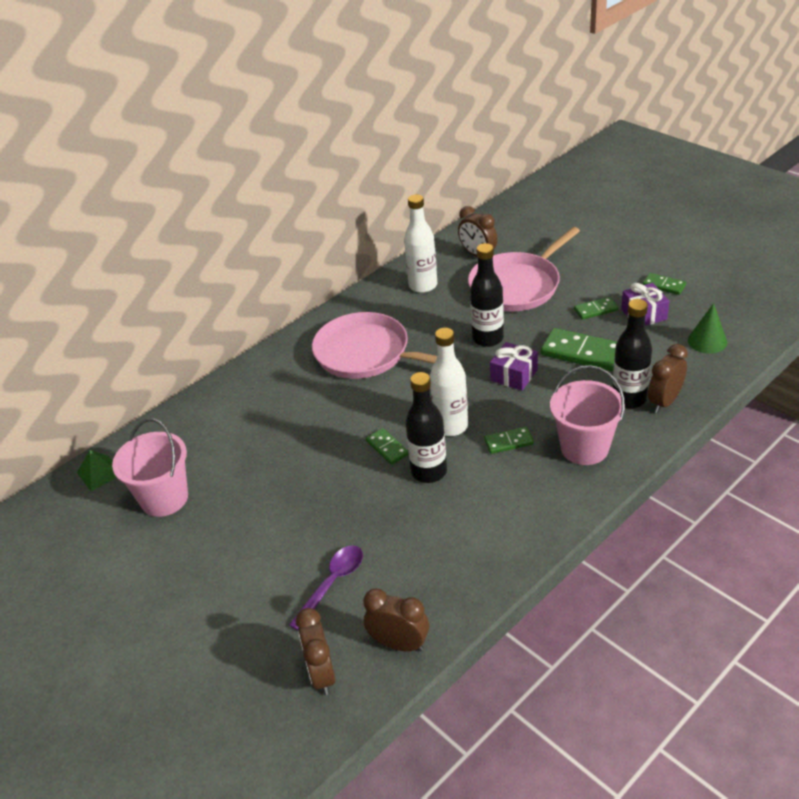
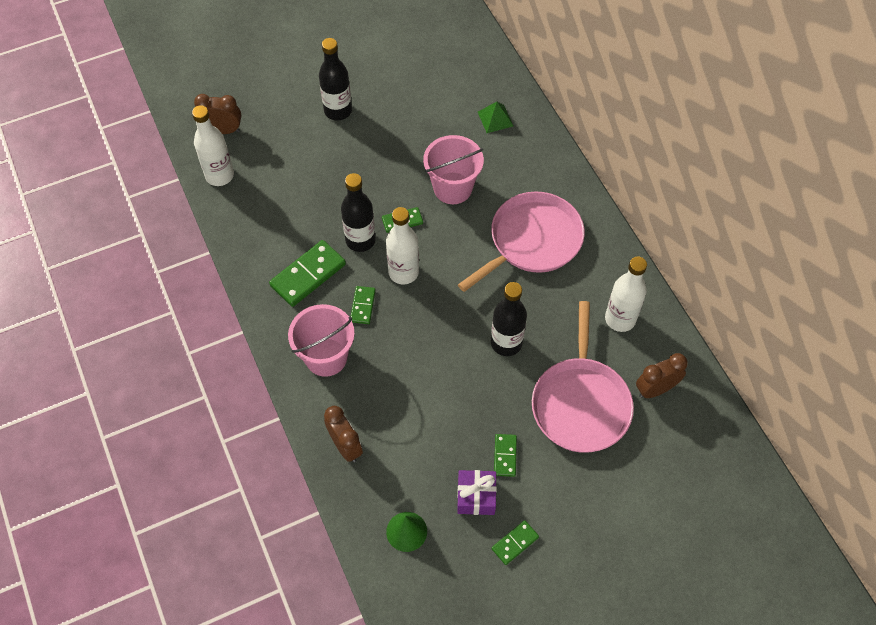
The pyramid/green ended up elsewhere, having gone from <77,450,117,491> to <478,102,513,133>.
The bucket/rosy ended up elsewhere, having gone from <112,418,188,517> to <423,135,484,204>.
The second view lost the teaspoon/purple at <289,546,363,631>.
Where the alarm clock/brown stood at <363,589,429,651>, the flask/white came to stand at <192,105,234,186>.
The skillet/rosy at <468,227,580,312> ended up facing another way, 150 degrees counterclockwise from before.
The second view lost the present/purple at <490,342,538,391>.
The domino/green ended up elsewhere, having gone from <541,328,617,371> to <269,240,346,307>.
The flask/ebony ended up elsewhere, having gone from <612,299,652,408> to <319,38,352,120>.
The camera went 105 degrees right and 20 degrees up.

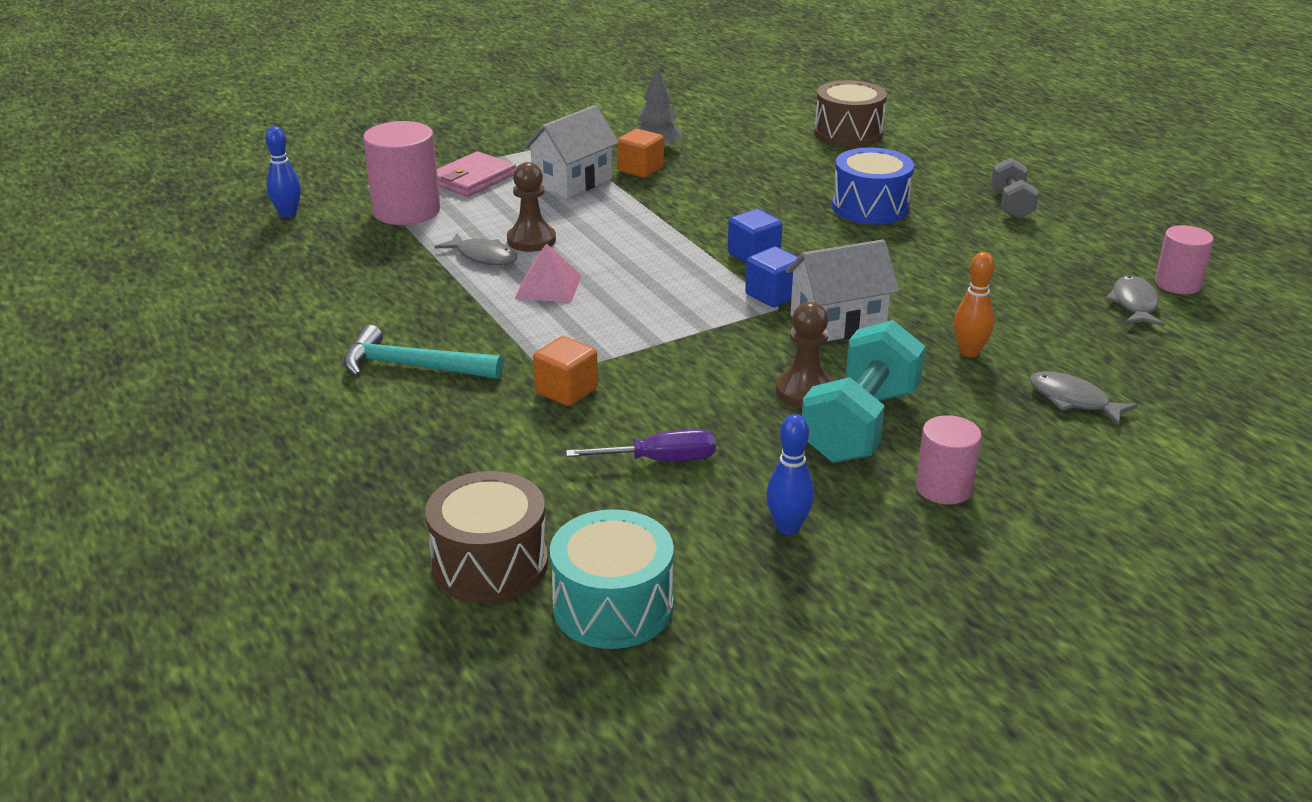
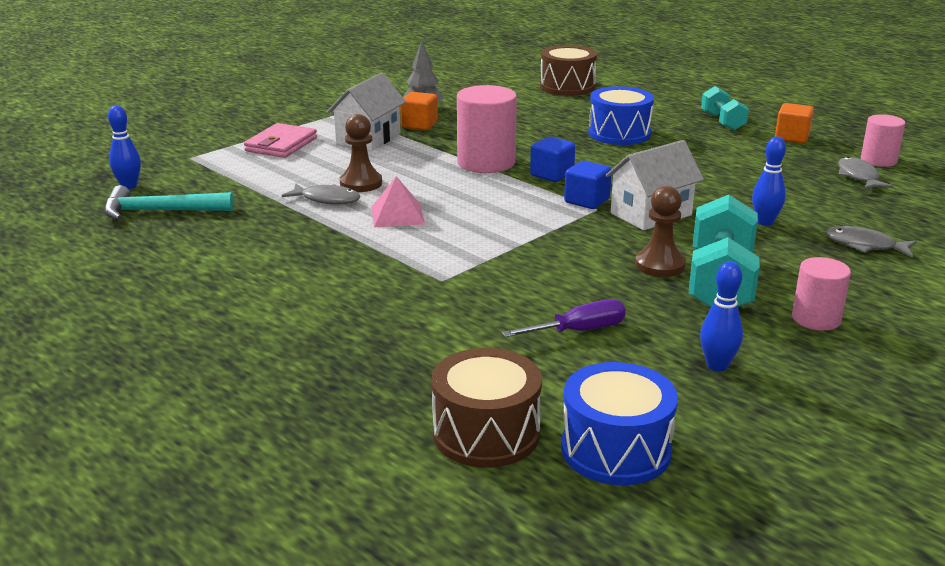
The claw hammer/turquoise ended up elsewhere, having gone from <344,325,503,379> to <104,185,234,220>.
The solid cylinder/rosy ended up elsewhere, having gone from <363,121,440,225> to <457,85,517,173>.
The cube/orange-coloured ended up elsewhere, having gone from <533,336,598,406> to <775,103,814,144>.
What was the drum/turquoise at <550,509,674,649> turned into the drum/blue at <561,362,678,485>.
What was the skittle/orange-coloured at <954,252,995,357> turned into the skittle/blue at <752,136,786,226>.
What was the free weight/grey at <991,158,1039,219> turned into the free weight/turquoise at <701,86,749,130>.
The camera went 15 degrees left and 5 degrees down.

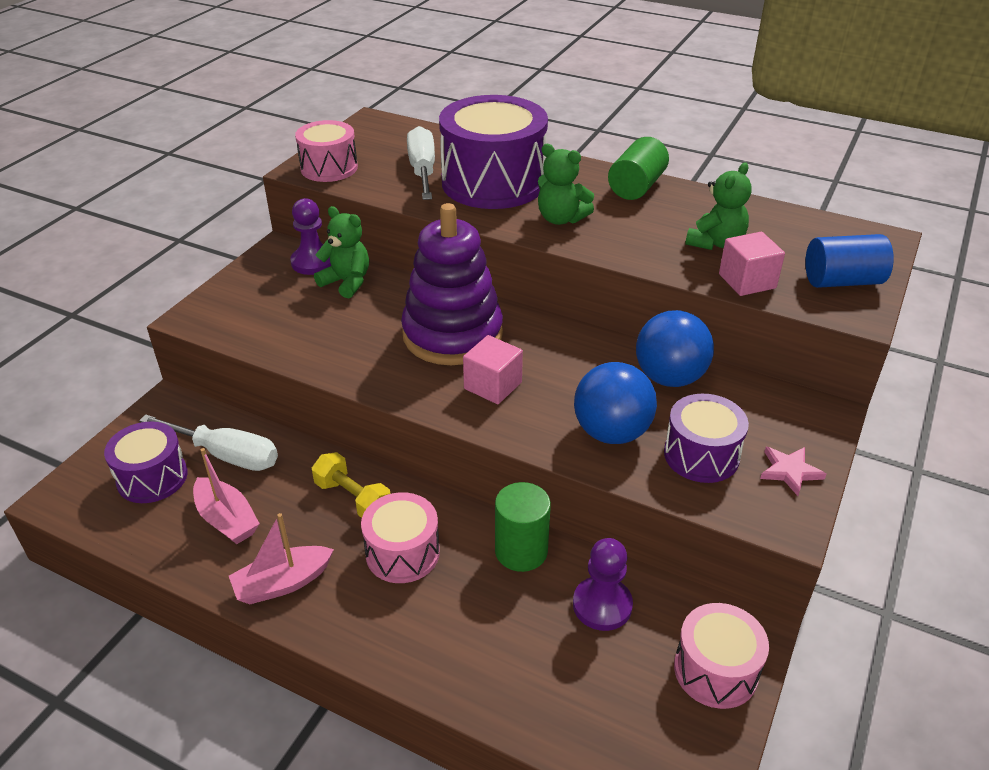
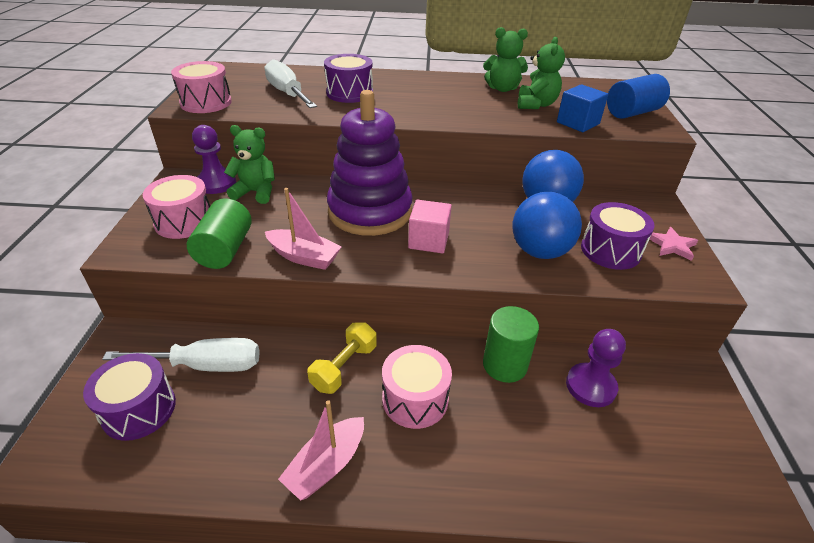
The sailboat/rosy ended up elsewhere, having gone from <193,448,260,544> to <265,188,342,270>.
The free weight/bright yellow at <312,452,391,518> ended up facing another way, 75 degrees counterclockwise from before.
The size of the drum/purple at <439,95,548,209> changed by a factor of 0.56.
The stuffed bear/green ended up elsewhere, having gone from <538,144,594,225> to <483,27,528,92>.
The solid cylinder/green ended up elsewhere, having gone from <608,137,669,200> to <187,198,252,269>.
The drum/rosy ended up elsewhere, having gone from <674,603,769,709> to <142,175,210,239>.
What was the cube/rosy at <719,232,785,296> turned into the cube/blue at <557,84,608,132>.
The camera went 25 degrees left and 0 degrees up.

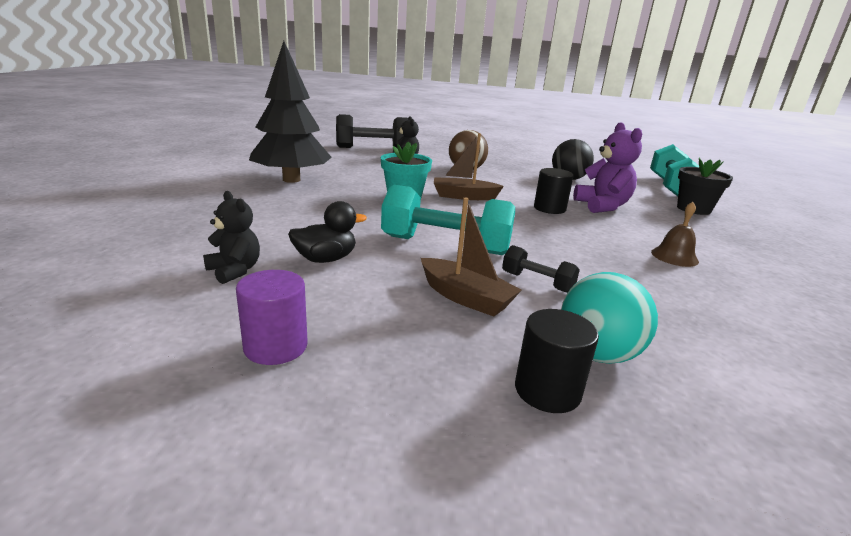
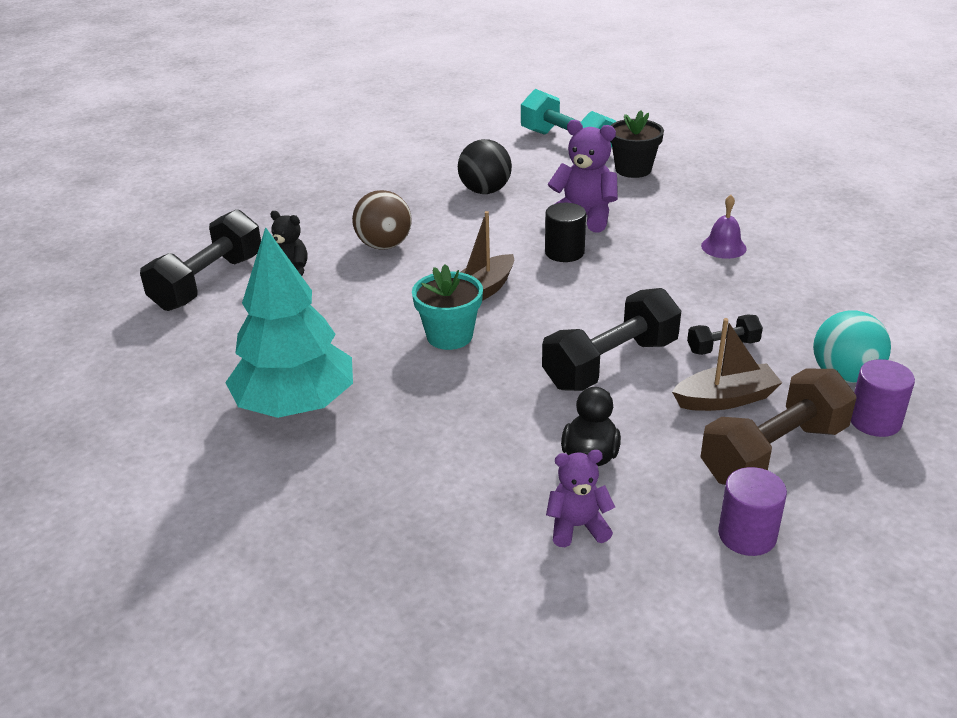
What was the stuffed bear/ebony at <203,191,260,284> turned into the stuffed bear/purple at <546,450,615,547>.
What was the tree/ebony at <249,41,332,183> turned into the tree/turquoise at <225,227,353,418>.
What was the free weight/turquoise at <381,185,515,255> turned into the free weight/ebony at <542,288,681,391>.
What was the solid cylinder/ebony at <515,309,599,413> turned into the solid cylinder/purple at <851,359,915,437>.
What was the bell/brown at <651,202,699,267> turned into the bell/purple at <701,195,747,259>.
The second view gained the free weight/brown at <700,369,856,485>.
The camera went 50 degrees left and 10 degrees up.

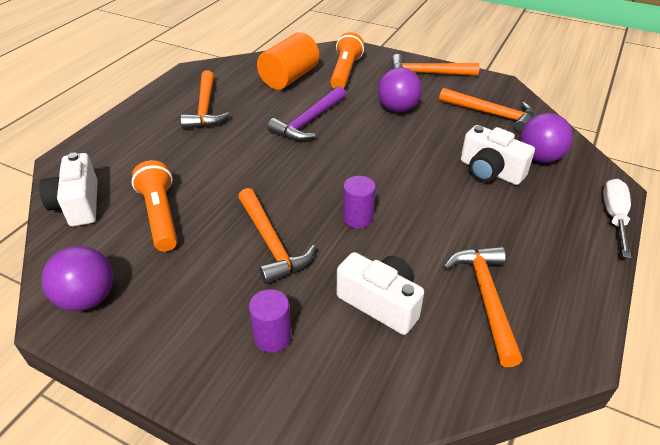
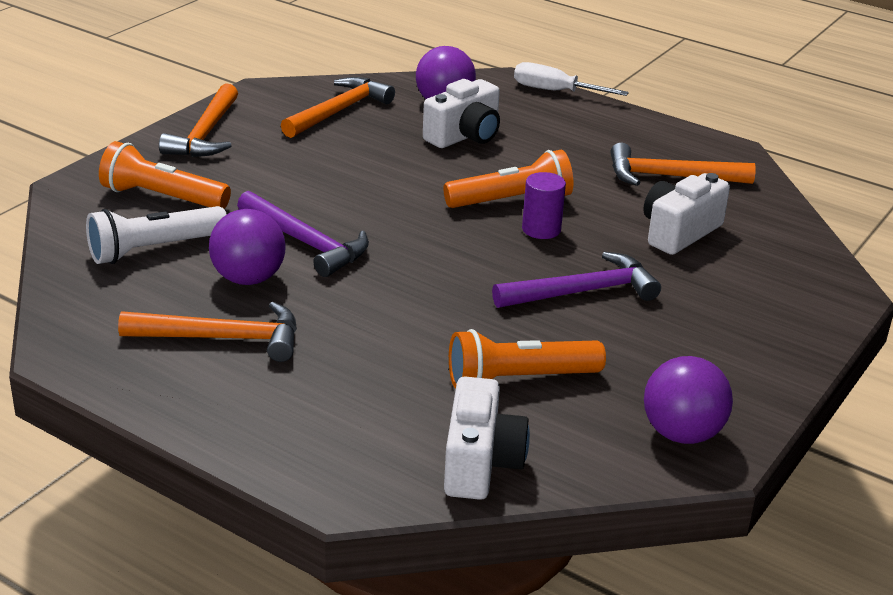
The camera/white at <39,153,98,227> ended up facing another way, 75 degrees counterclockwise from before.
What was the claw hammer/orange-coloured at <238,188,316,284> turned into the claw hammer/purple at <492,252,661,308>.
The second view lost the solid cylinder/purple at <249,289,292,353>.
Where the solid cylinder/orange-coloured stood at <257,32,319,90>, the flashlight/white came to stand at <86,206,227,264>.
The ball/purple ended up elsewhere, having gone from <378,67,422,113> to <209,209,286,285>.
The second view gained the flashlight/orange-coloured at <443,149,573,208>.
The camera went 85 degrees left and 10 degrees down.

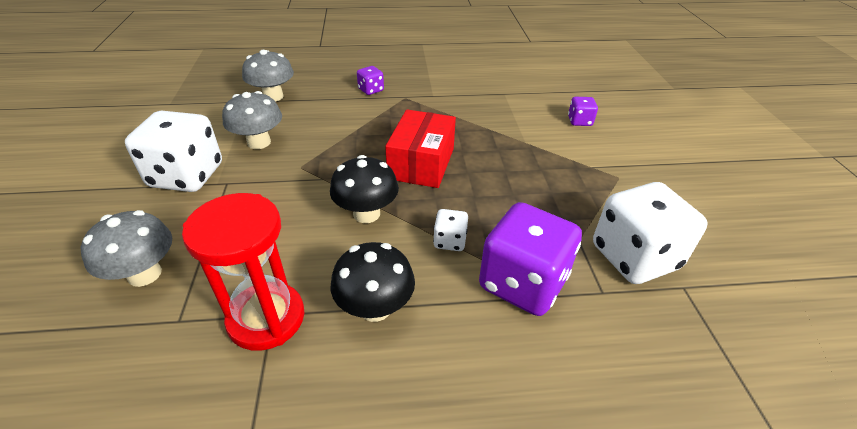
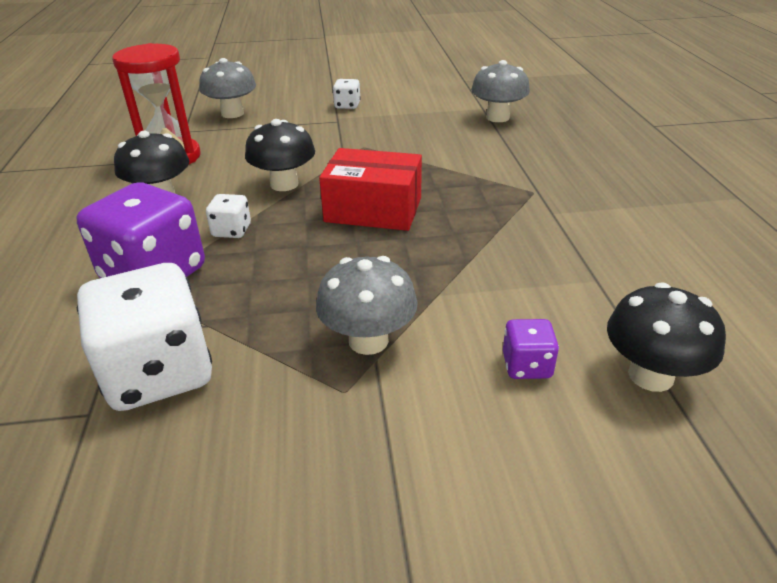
The size of the game die/white at <125,111,222,192> changed by a factor of 0.46.
The mushroom/grey ended up elsewhere, having gone from <222,91,282,149> to <316,256,418,355>.
The second view lost the game die/purple at <357,66,384,95>.
The second view gained the mushroom/ebony at <607,282,726,392>.
The camera went 90 degrees right and 5 degrees down.

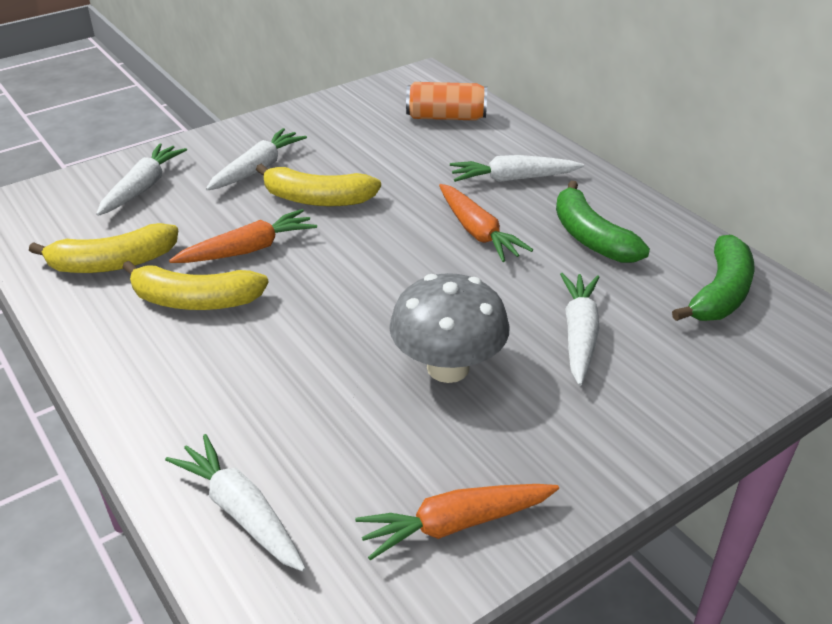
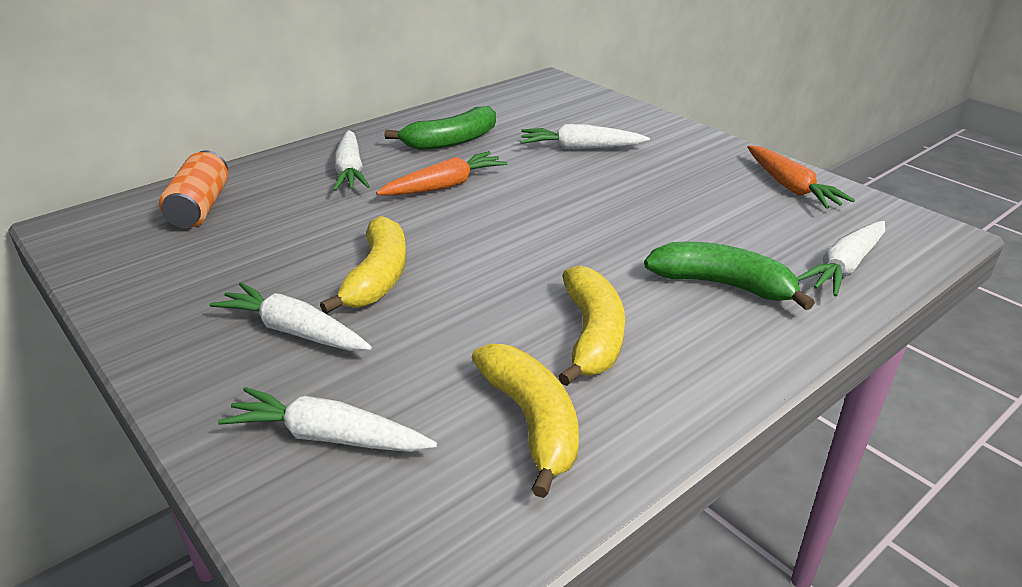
The second view lost the root vegetable/orange-coloured at <169,209,317,263>.
The second view lost the mushroom/grey at <389,273,509,383>.
The banana fruit/green ended up elsewhere, having gone from <672,235,754,321> to <644,242,815,310>.
The camera went 95 degrees left and 5 degrees down.

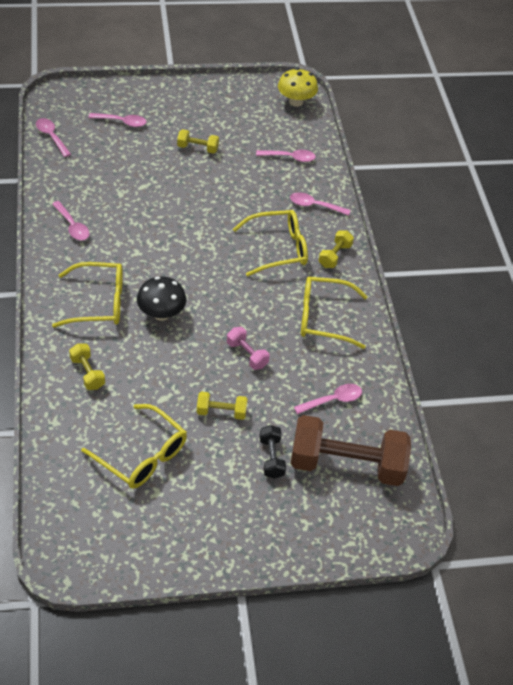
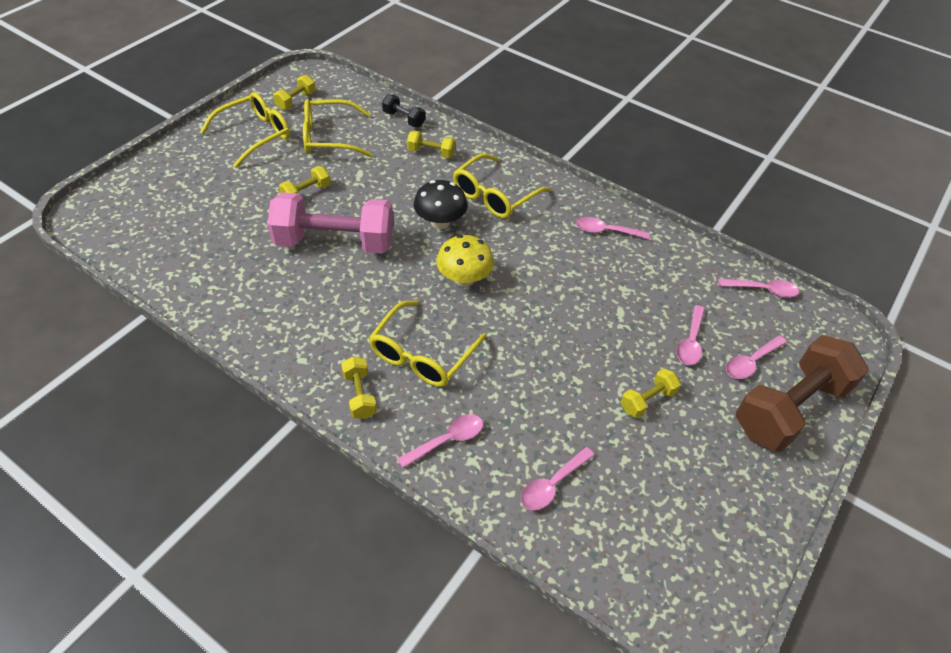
The size of the free weight/rosy at <227,327,270,370> changed by a factor of 2.23.
The free weight/ebony ended up elsewhere, having gone from <260,425,286,479> to <382,94,425,127>.
The mushroom/bright yellow ended up elsewhere, having gone from <278,68,318,107> to <436,235,494,287>.
The free weight/brown ended up elsewhere, having gone from <291,415,411,486> to <736,335,869,452>.
The teaspoon/rosy ended up elsewhere, having gone from <294,384,362,414> to <676,305,705,365>.
The glasses/bright yellow ended up elsewhere, having gone from <301,277,368,349> to <200,92,290,168>.
The second view gained the free weight/bright yellow at <273,75,315,110>.
The camera went 135 degrees right and 0 degrees up.

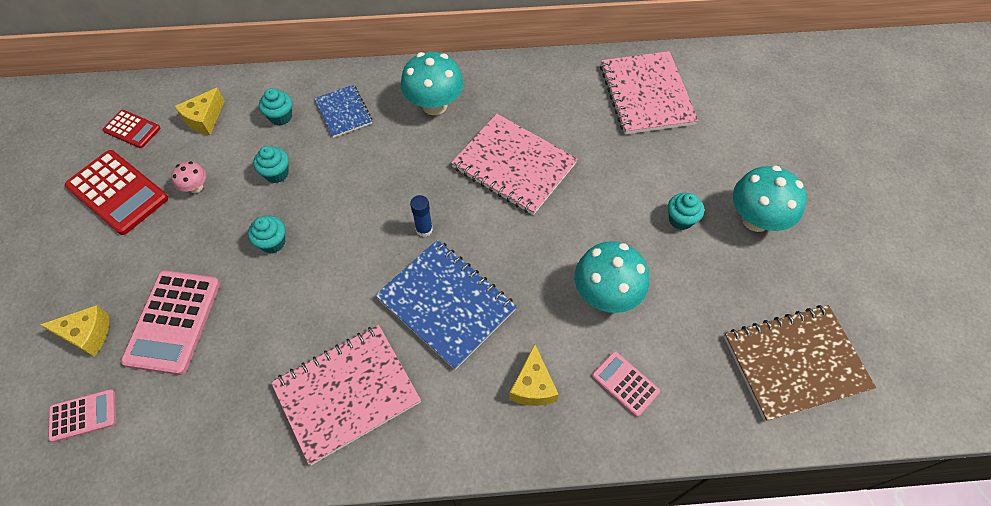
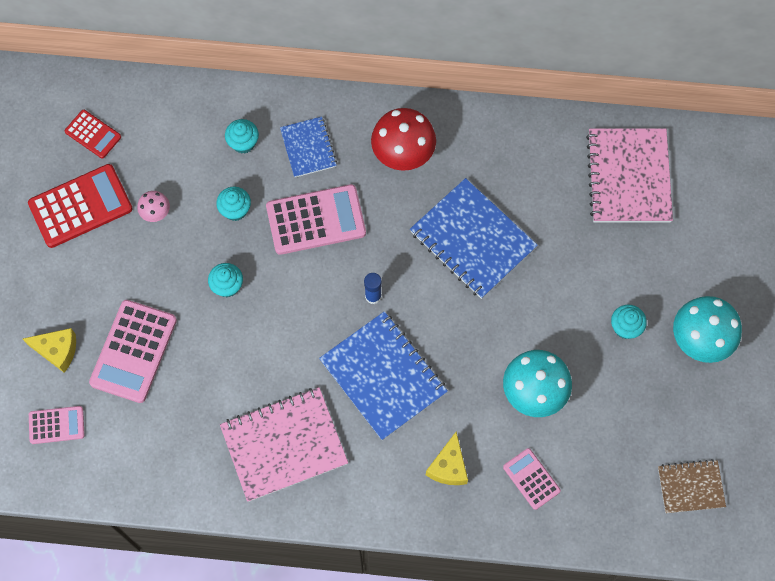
The pocket calculator/red at <65,150,168,235> ended up facing another way, 75 degrees counterclockwise from before.
The second view lost the piece of cheese/bright yellow at <174,87,225,135>.
What was the mushroom/turquoise at <401,52,464,115> turned into the mushroom/red at <371,108,436,171>.
What was the exercise book/rosy at <451,114,578,215> turned into the exercise book/blue at <410,178,538,299>.
The size of the exercise book/brown at <724,305,876,422> changed by a factor of 0.56.
The second view gained the pocket calculator/rosy at <266,184,366,255>.
The camera went 10 degrees right and 10 degrees up.

